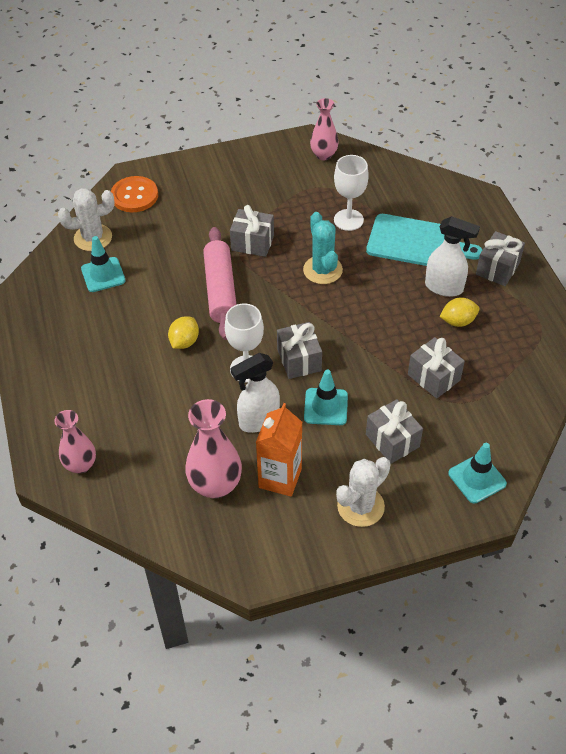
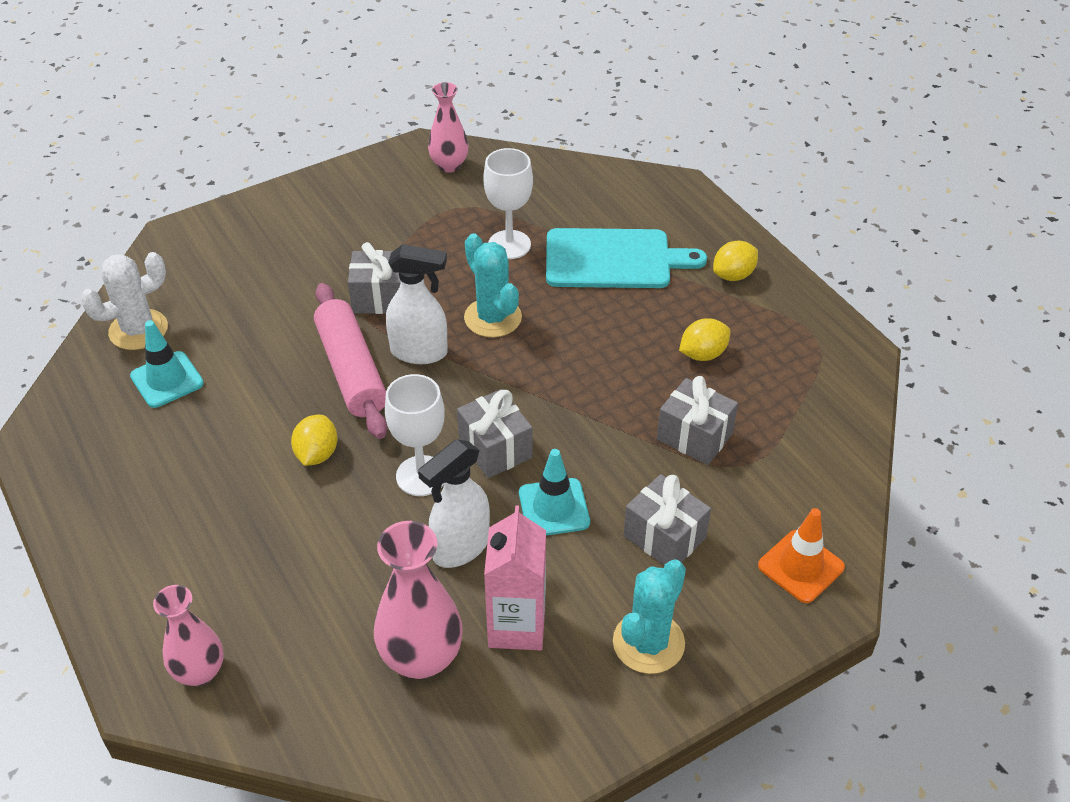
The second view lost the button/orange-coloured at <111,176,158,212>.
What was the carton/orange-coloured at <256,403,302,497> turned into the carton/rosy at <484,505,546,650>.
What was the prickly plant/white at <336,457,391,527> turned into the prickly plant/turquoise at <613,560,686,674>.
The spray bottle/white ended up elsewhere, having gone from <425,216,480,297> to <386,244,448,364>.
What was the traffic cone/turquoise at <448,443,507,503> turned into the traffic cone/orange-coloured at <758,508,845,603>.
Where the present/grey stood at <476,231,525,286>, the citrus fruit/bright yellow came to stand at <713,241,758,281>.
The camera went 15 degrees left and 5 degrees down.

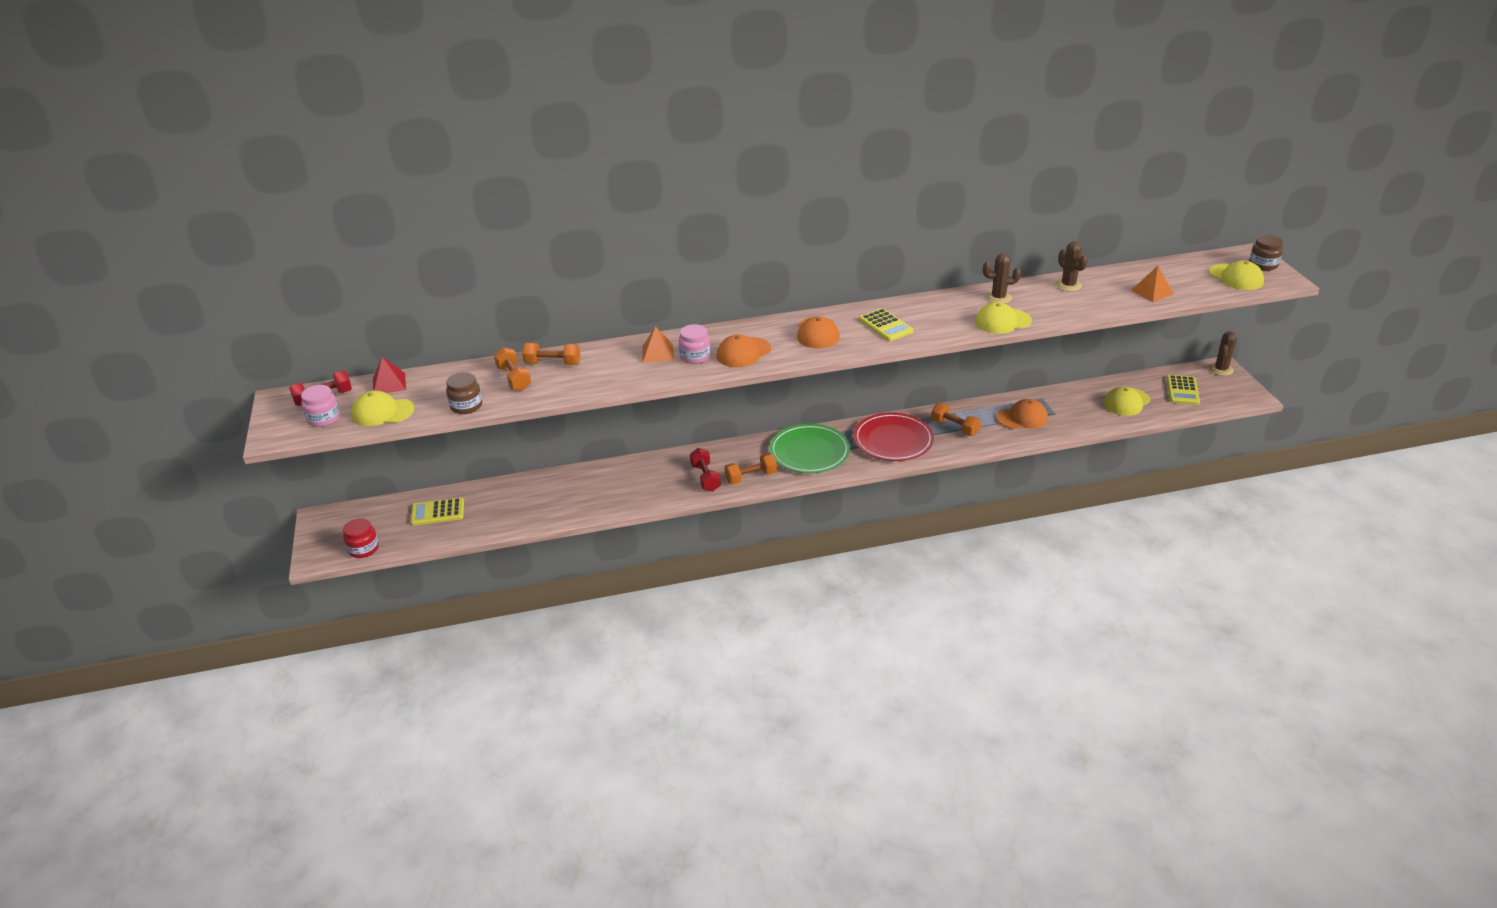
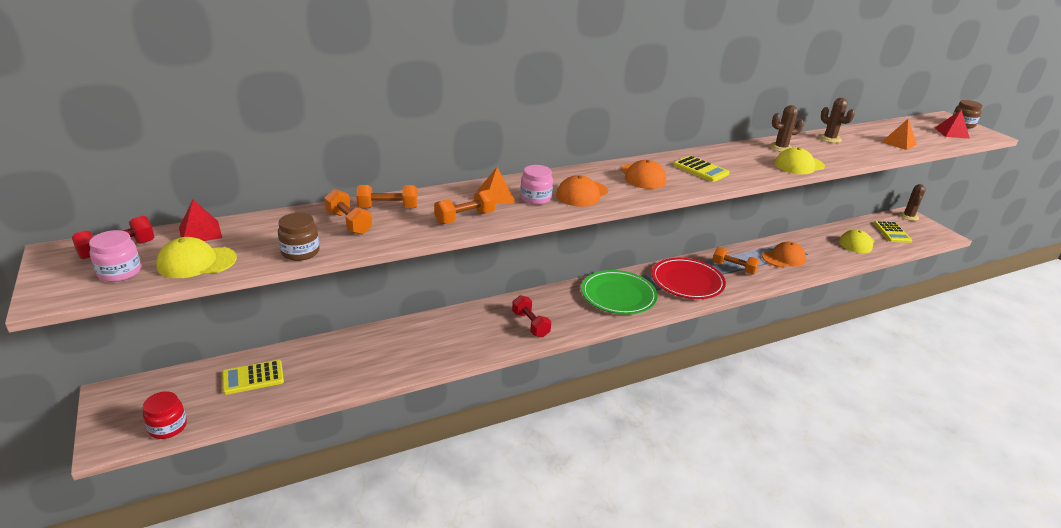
The free weight/orange-coloured ended up elsewhere, having gone from <724,454,777,485> to <434,190,495,224>.
Where the baseball cap/bright yellow stood at <1209,261,1264,290>, the pyramid/red came to stand at <935,110,970,138>.
The camera went 15 degrees left and 5 degrees down.

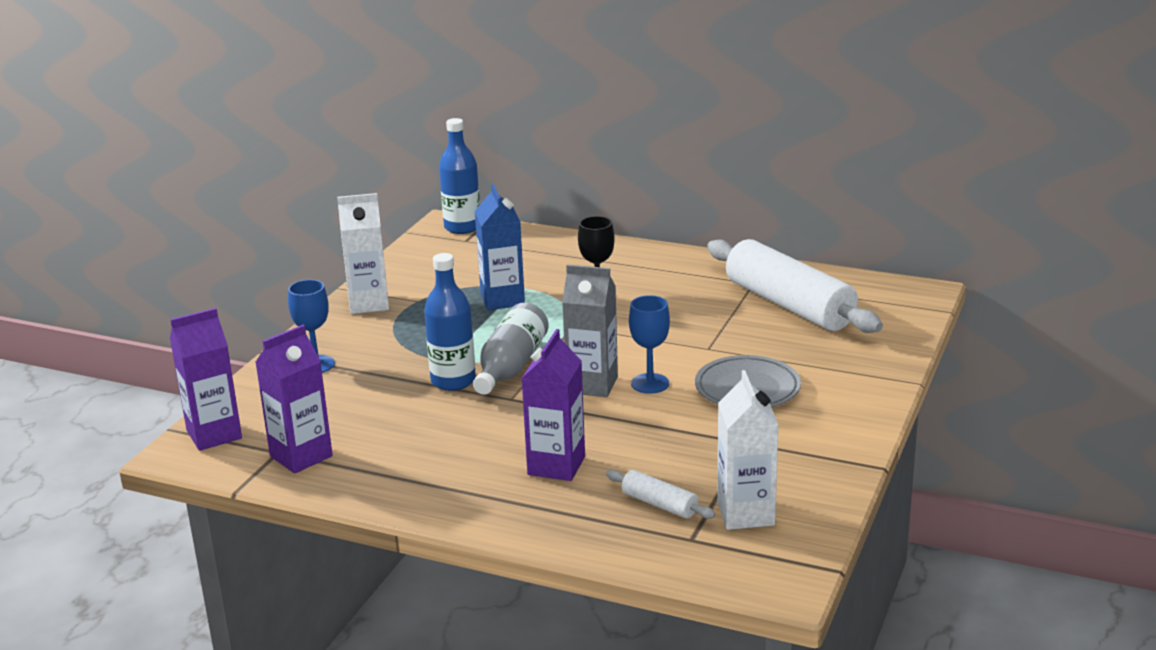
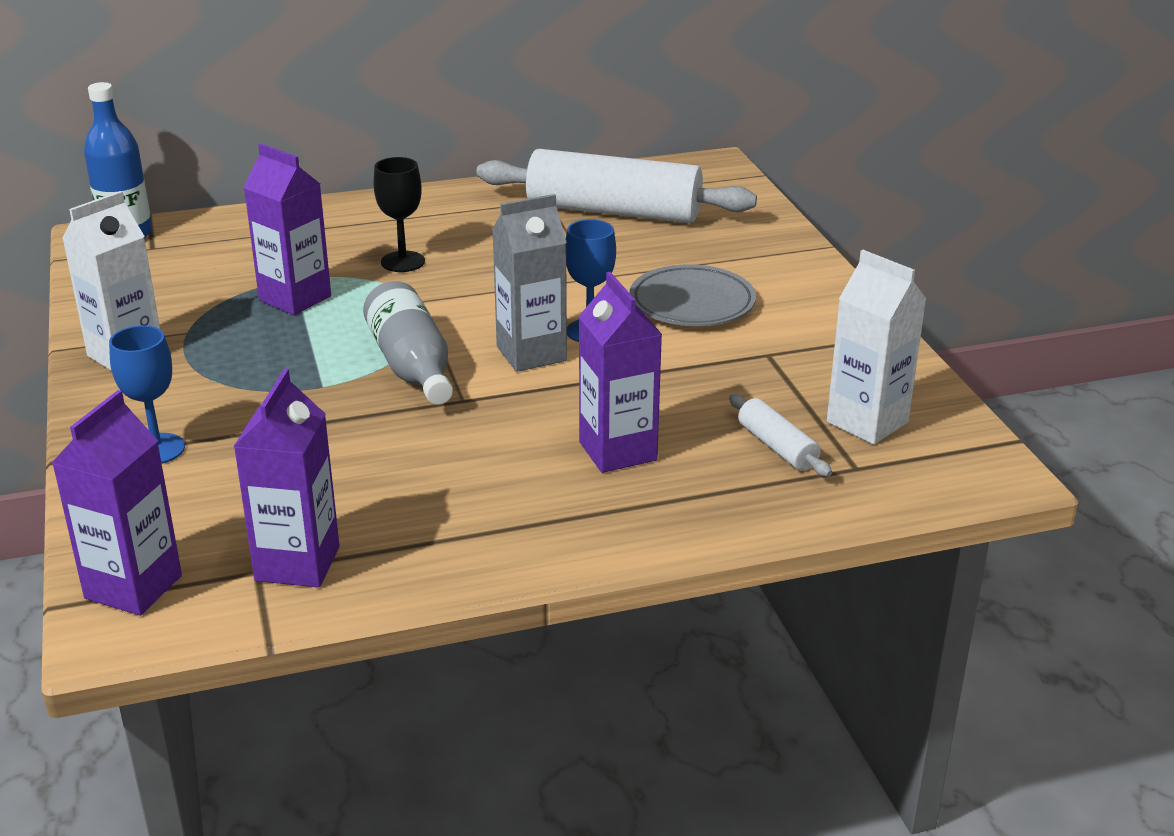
The second view lost the flask/blue at <424,253,476,391>.
What was the carton/blue at <475,184,525,310> turned into the carton/purple at <243,144,331,315>.
The pastry roller/white at <606,470,716,519> ended up facing another way, 60 degrees clockwise from before.
The camera went 40 degrees left and 5 degrees up.

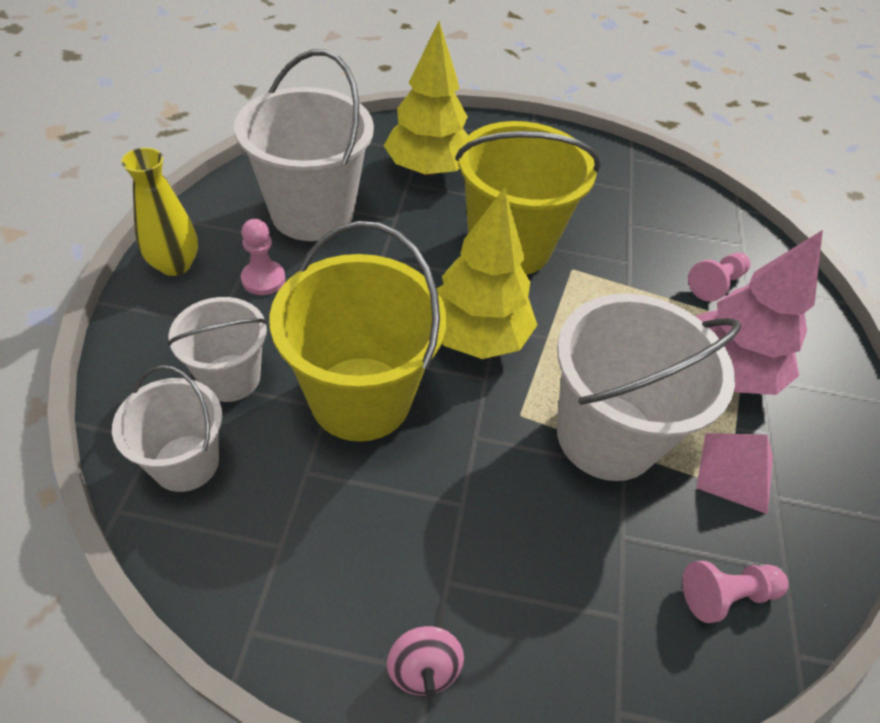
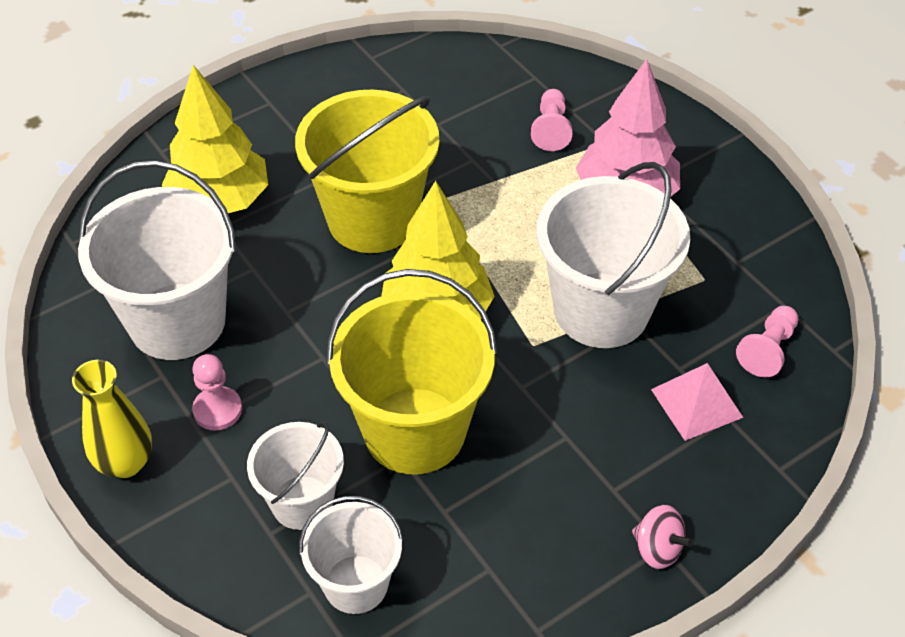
The pyramid/rosy ended up elsewhere, having gone from <696,433,773,514> to <651,363,743,441>.
The camera went 40 degrees left and 0 degrees up.

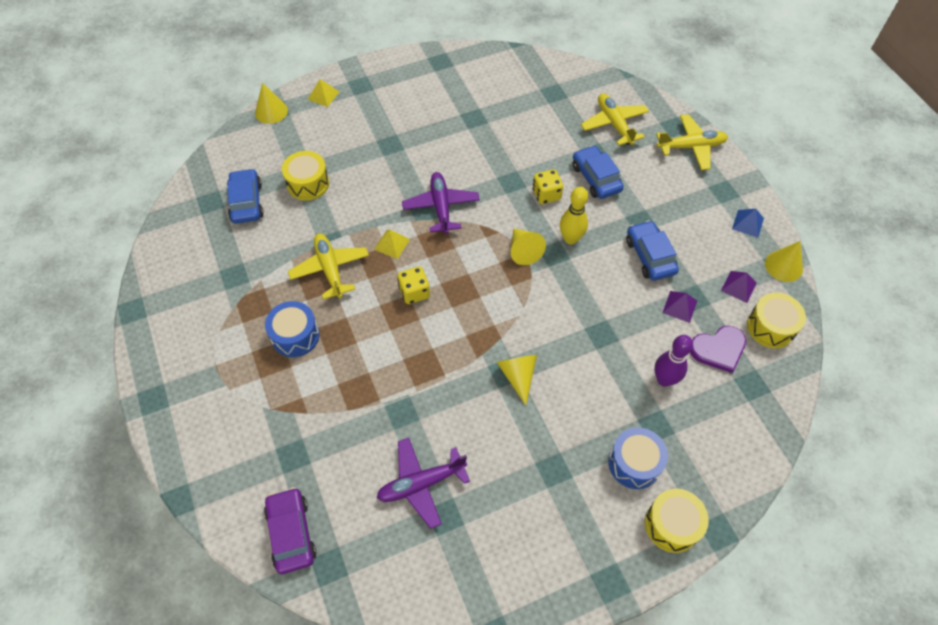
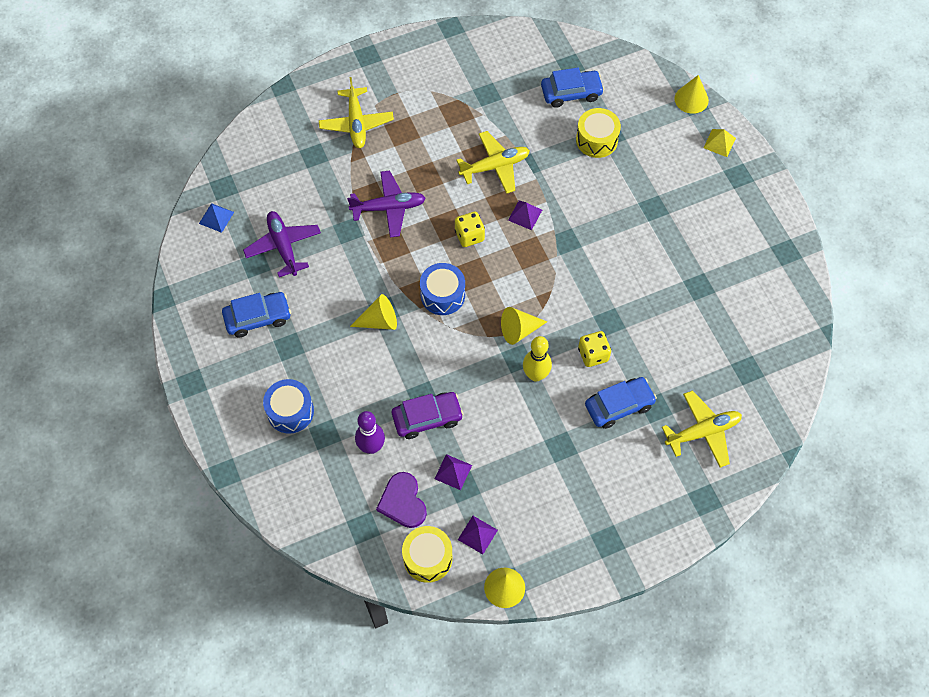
The car/purple ended up elsewhere, having gone from <264,487,317,574> to <392,392,464,439>.
The drum/blue ended up elsewhere, having gone from <265,301,320,357> to <420,263,465,315>.
What was the pyramid/bright yellow at <374,230,410,259> turned into the pyramid/purple at <508,201,542,230>.
The toy plane/purple ended up elsewhere, having gone from <402,172,480,234> to <347,170,426,238>.
The car/blue ended up elsewhere, having gone from <626,220,679,281> to <222,292,291,337>.
The second view lost the drum/bright yellow at <645,489,709,553>.
The toy plane/bright yellow ended up elsewhere, having gone from <656,114,728,170> to <319,77,394,148>.
The pyramid/blue ended up elsewhere, having gone from <732,209,764,238> to <199,203,234,233>.
The camera went 90 degrees right and 5 degrees up.

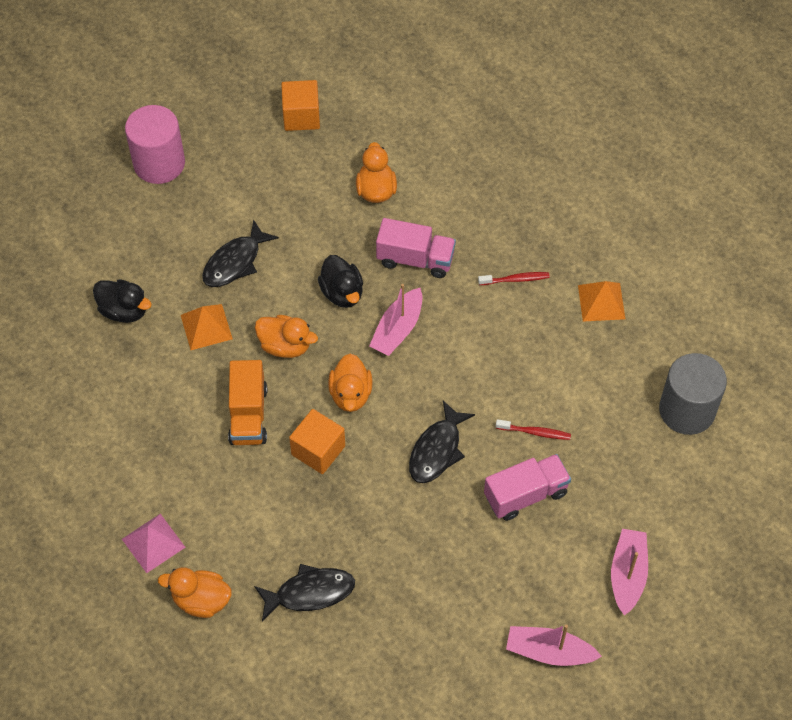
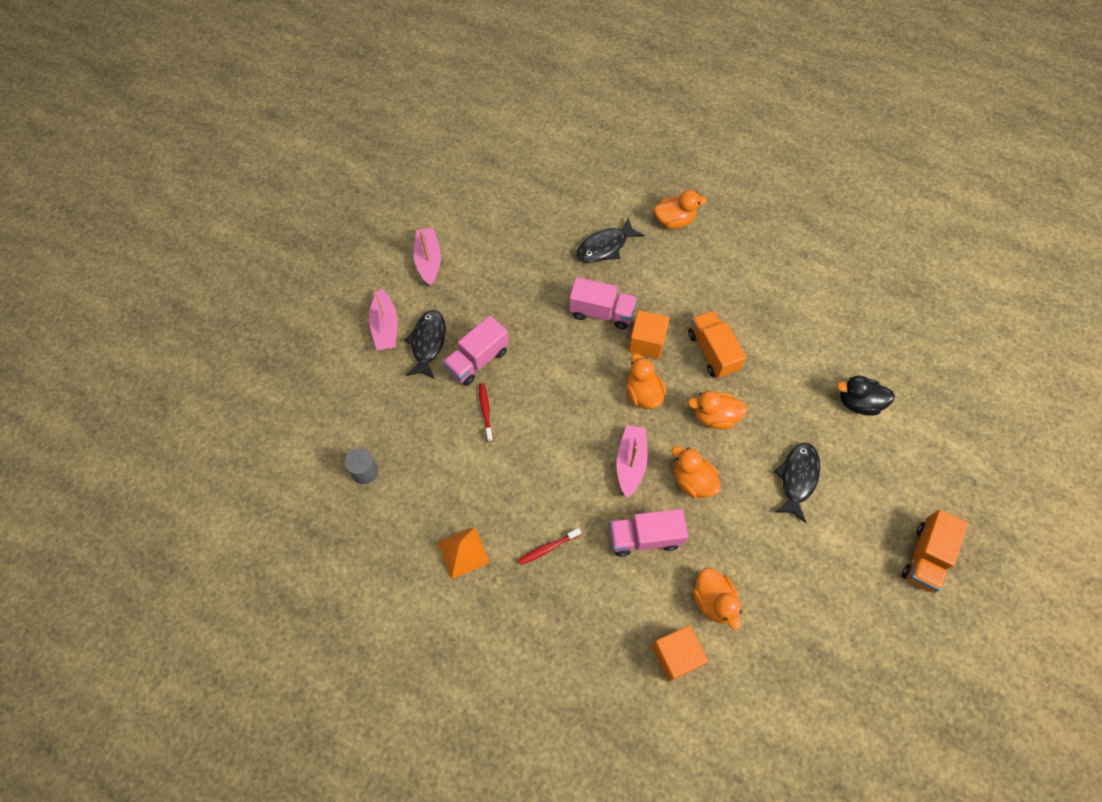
The second view lost the pyramid/rosy at <122,514,186,573>.
Where the solid cylinder/rosy stood at <125,105,185,184>, the toy truck/orange-coloured came to stand at <902,510,968,592>.
The second view lost the pyramid/orange-coloured at <181,304,233,350>.
The cube/orange-coloured ended up elsewhere, having gone from <281,80,320,131> to <652,625,708,681>.
What was the duck/ebony at <318,255,363,308> turned into the duck/orange-coloured at <672,446,721,498>.
The fish/ebony ended up elsewhere, having gone from <409,400,475,483> to <404,310,446,379>.
The tooth brush/red at <496,419,571,440> ended up facing another way, 90 degrees clockwise from before.
The sailboat/rosy at <506,624,602,666> ended up facing another way, 90 degrees counterclockwise from before.
The size of the solid cylinder/grey at <659,353,727,435> changed by a factor of 0.54.
The second view gained the toy truck/rosy at <569,277,637,330>.
The camera went 160 degrees right and 5 degrees up.

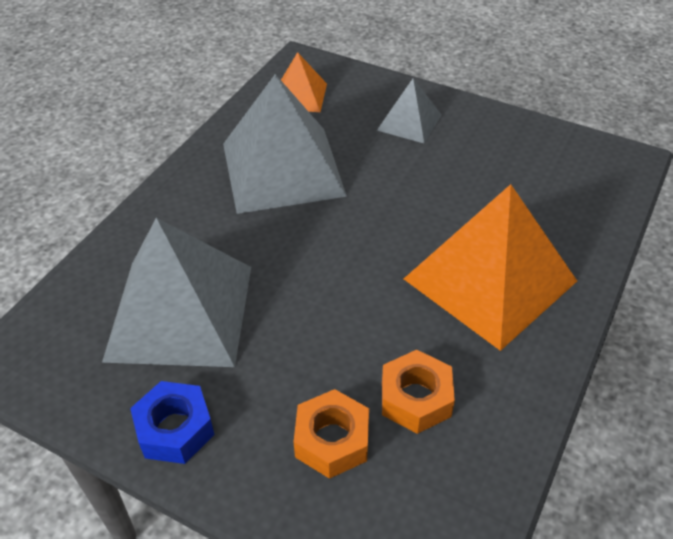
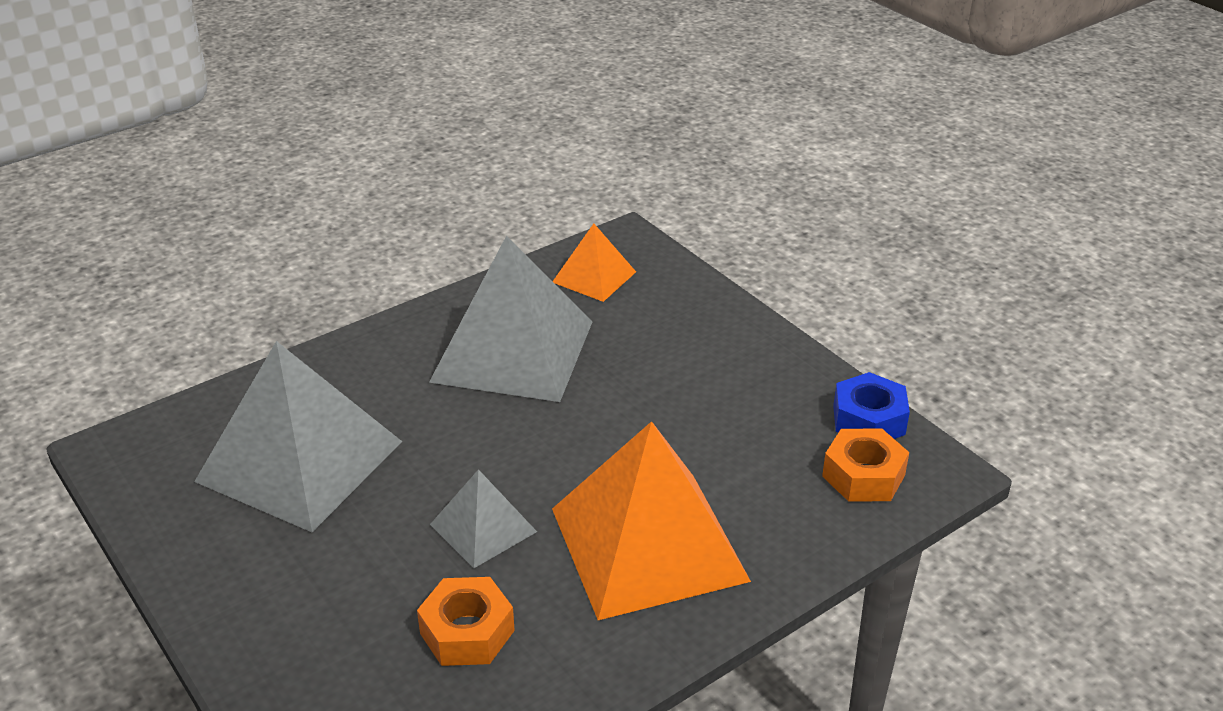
The nut/blue ended up elsewhere, having gone from <130,381,215,464> to <833,372,910,439>.
The nut/orange-coloured ended up elsewhere, having gone from <294,389,369,479> to <822,428,909,502>.
The pyramid/grey ended up elsewhere, having gone from <377,78,442,144> to <430,469,537,568>.
The camera went 25 degrees right and 10 degrees down.

